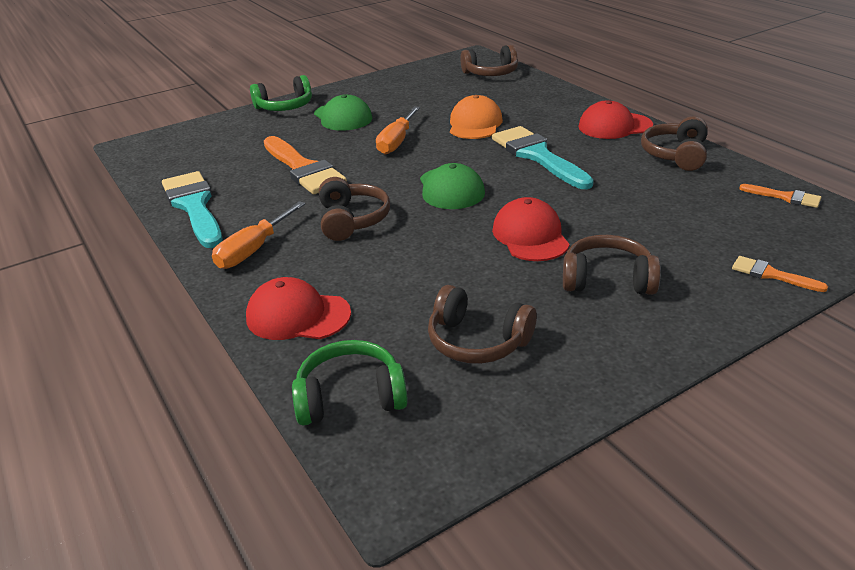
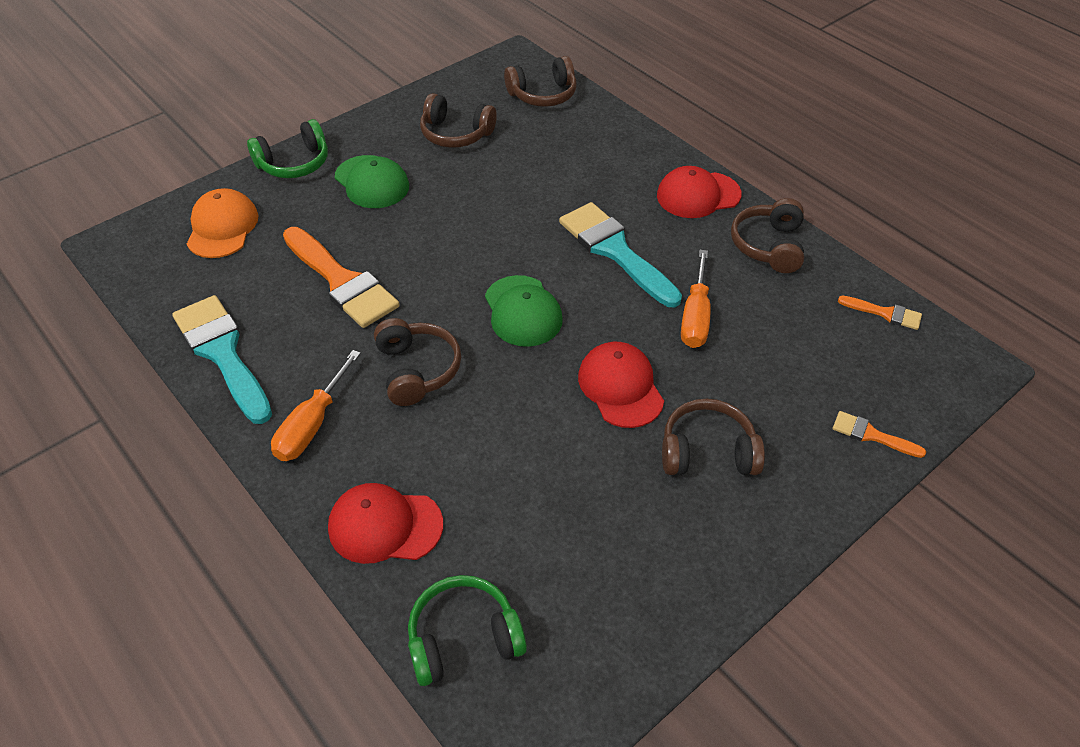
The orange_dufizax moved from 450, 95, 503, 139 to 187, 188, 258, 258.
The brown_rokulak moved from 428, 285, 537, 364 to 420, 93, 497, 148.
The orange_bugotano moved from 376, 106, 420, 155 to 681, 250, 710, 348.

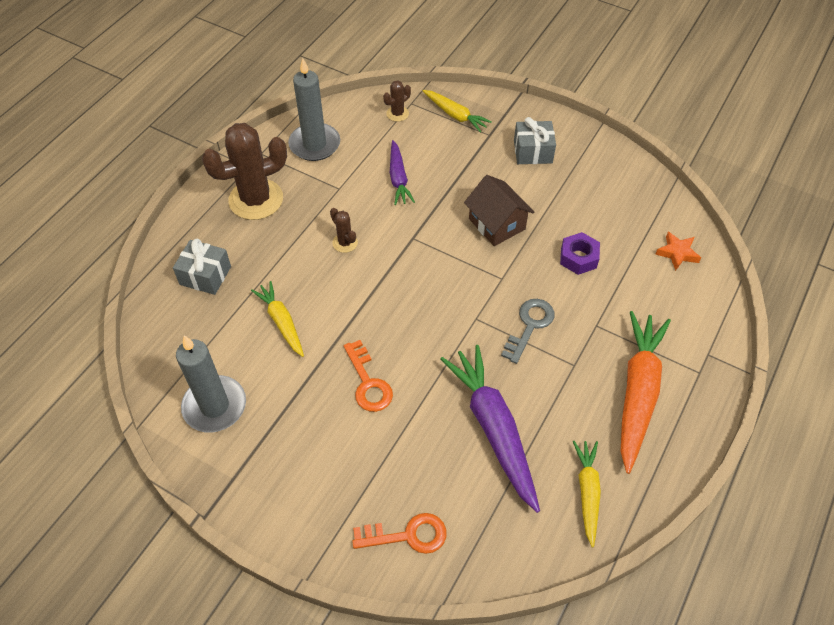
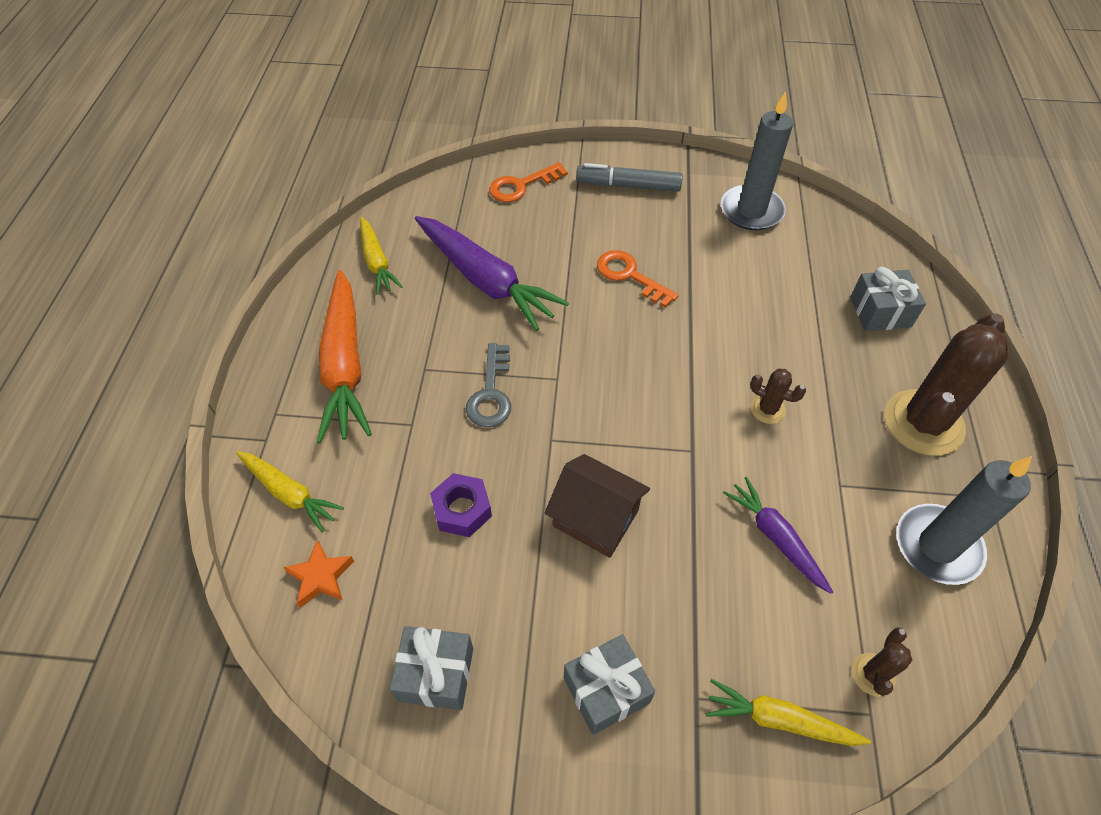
The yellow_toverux moved from 251, 281, 304, 357 to 236, 451, 344, 533.
The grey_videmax at 390, 626, 473, 710 appeared.
The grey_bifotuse at 576, 163, 683, 192 appeared.

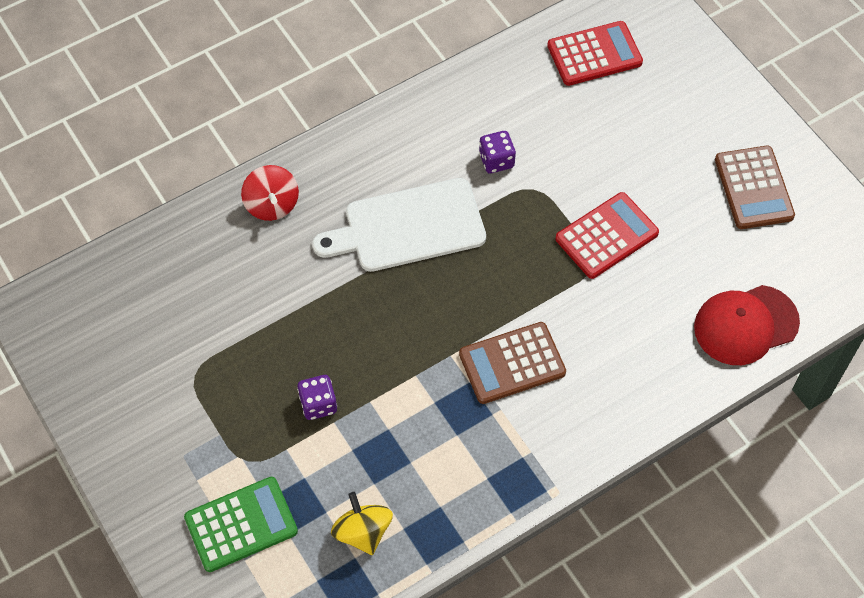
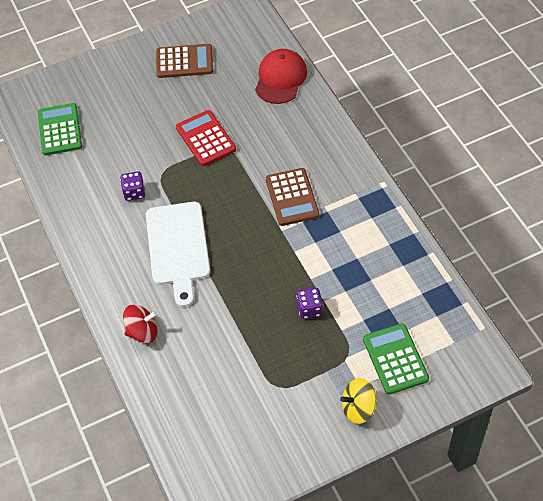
The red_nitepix at 547, 21, 643, 86 became the green_nitepix at 38, 103, 82, 155.
The red_dufizax at 694, 285, 800, 365 turned 150 degrees counterclockwise.
The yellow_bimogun moved from 331, 492, 393, 555 to 340, 378, 377, 424.

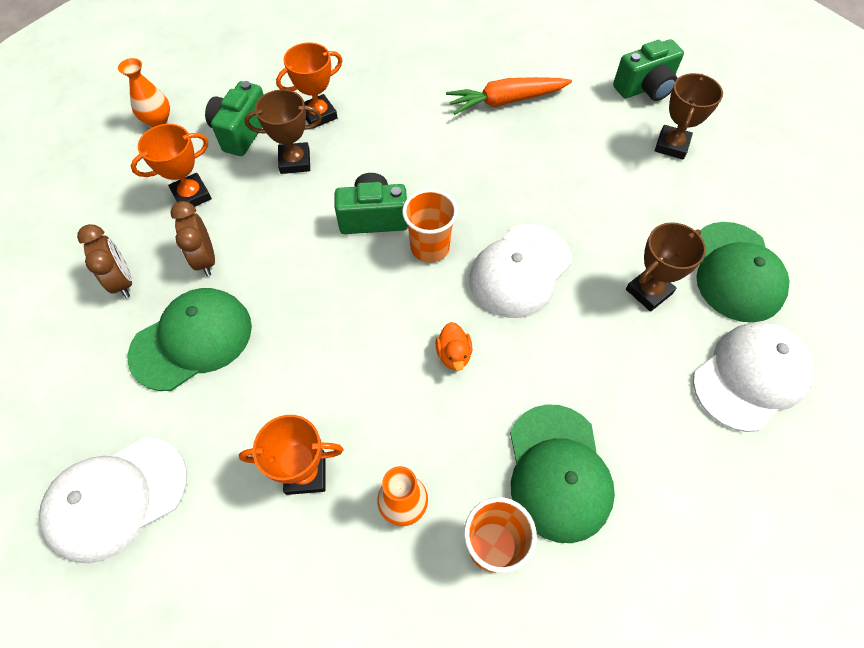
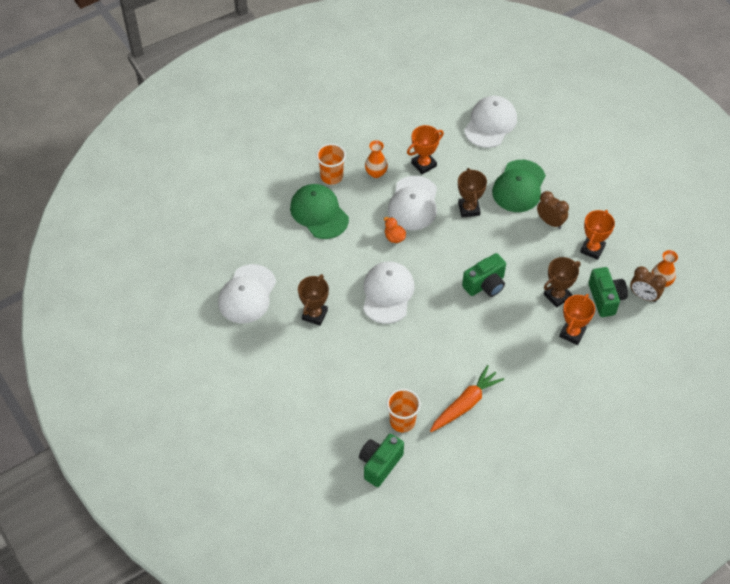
The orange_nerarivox moved from 402, 189, 458, 263 to 386, 389, 421, 432.
The white_dufizax at 388, 176, 437, 230 appeared.
The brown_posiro moved from 655, 73, 723, 160 to 458, 168, 487, 217.
The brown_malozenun moved from 77, 224, 132, 298 to 630, 266, 666, 302.
The green_dufizax at 696, 222, 790, 323 disappeared.

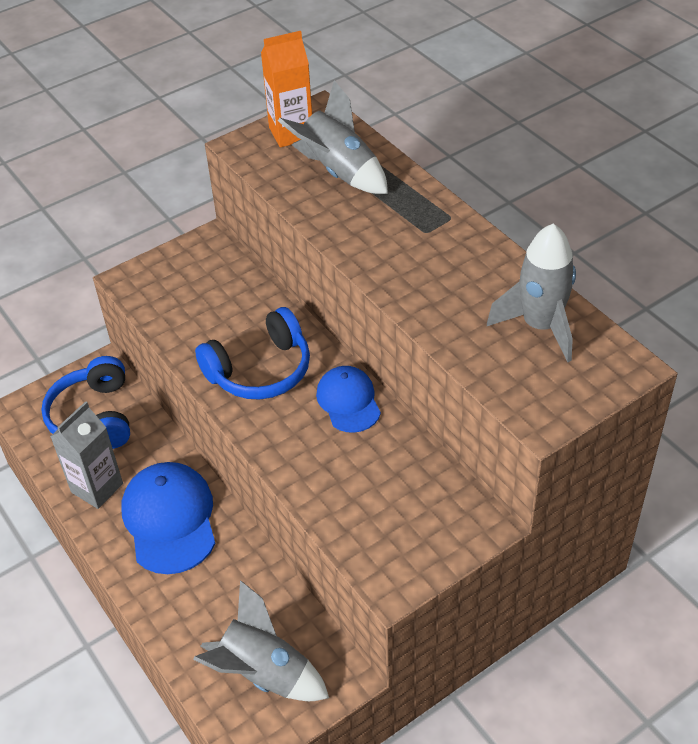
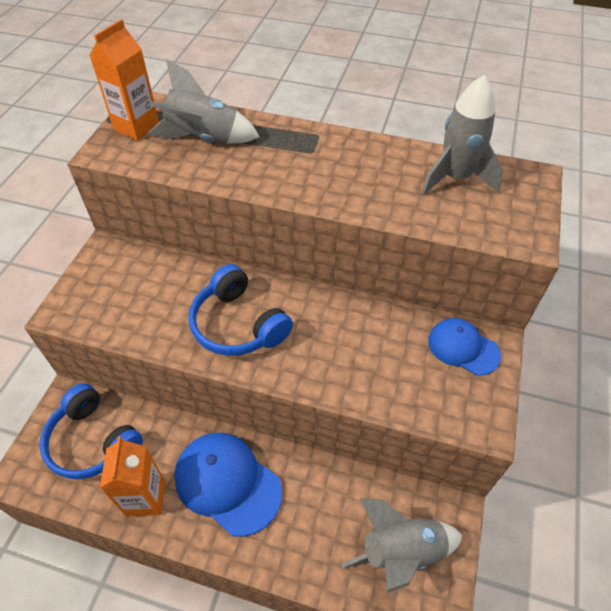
The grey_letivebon at 50, 401, 123, 509 became the orange_letivebon at 100, 436, 165, 517.
The blue_rokulak at 195, 307, 310, 400 turned 120 degrees clockwise.
The blue_dufizax moved from 316, 366, 381, 433 to 428, 318, 501, 376.

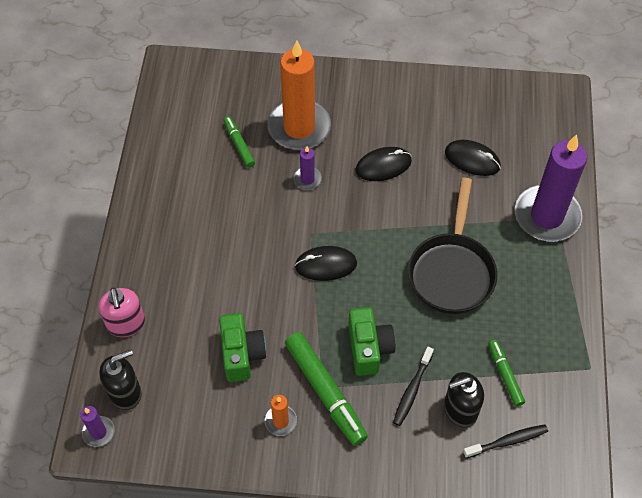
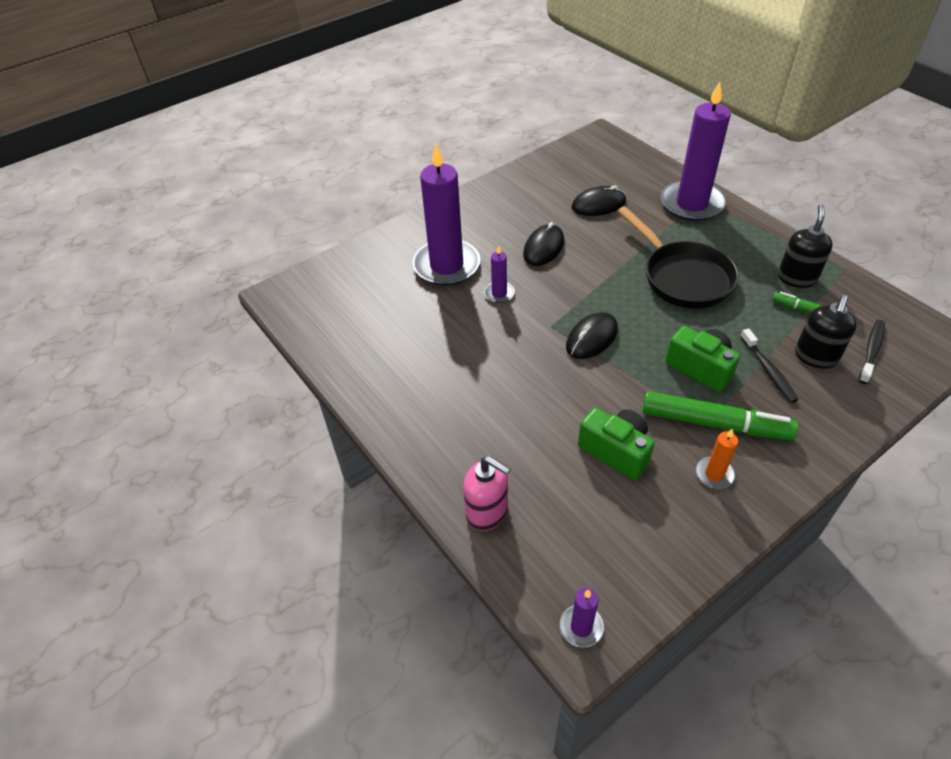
The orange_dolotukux at 267, 40, 331, 150 became the purple_dolotukux at 413, 144, 480, 286.
The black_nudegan moved from 99, 349, 141, 410 to 778, 204, 833, 288.
The green_bifotuse at 223, 116, 255, 168 disappeared.

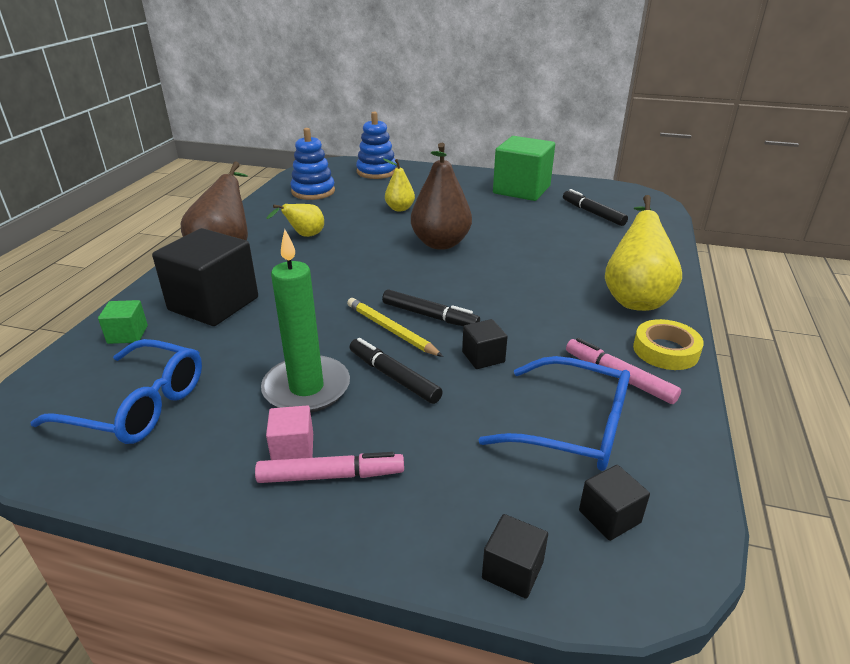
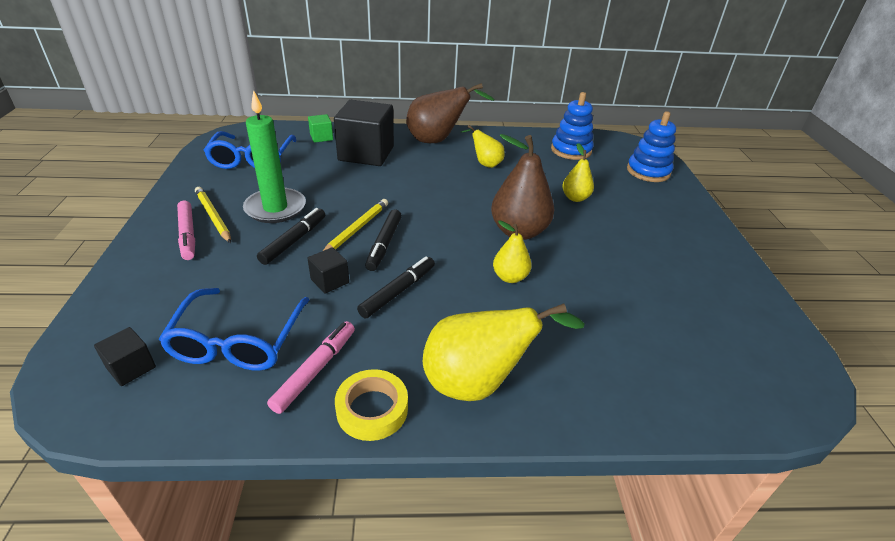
The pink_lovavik at 266, 405, 313, 460 was replaced by the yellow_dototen at 195, 187, 231, 243.
The black_bifotuse moved from 563, 189, 628, 226 to 357, 256, 435, 318.
The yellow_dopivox at 493, 220, 532, 283 appeared.
The black_lovavik at 482, 514, 548, 599 disappeared.
The green_lovavik at 493, 136, 555, 201 disappeared.

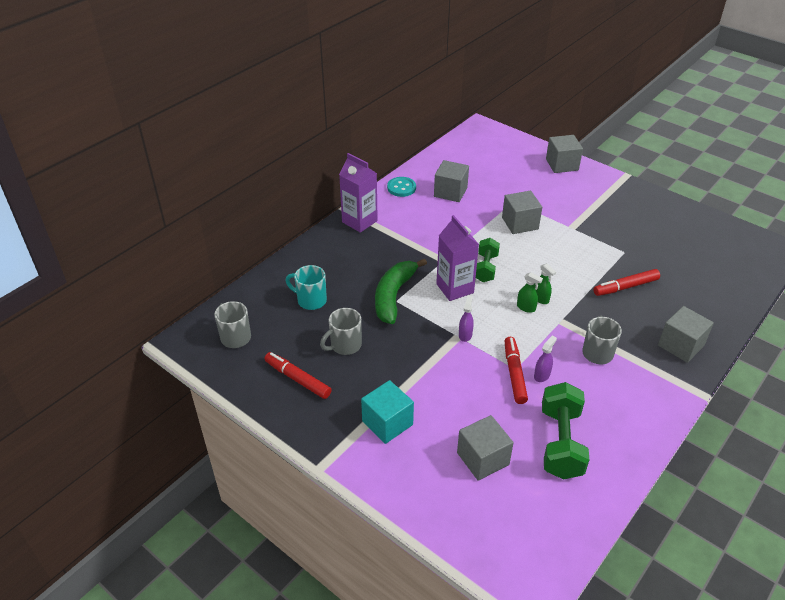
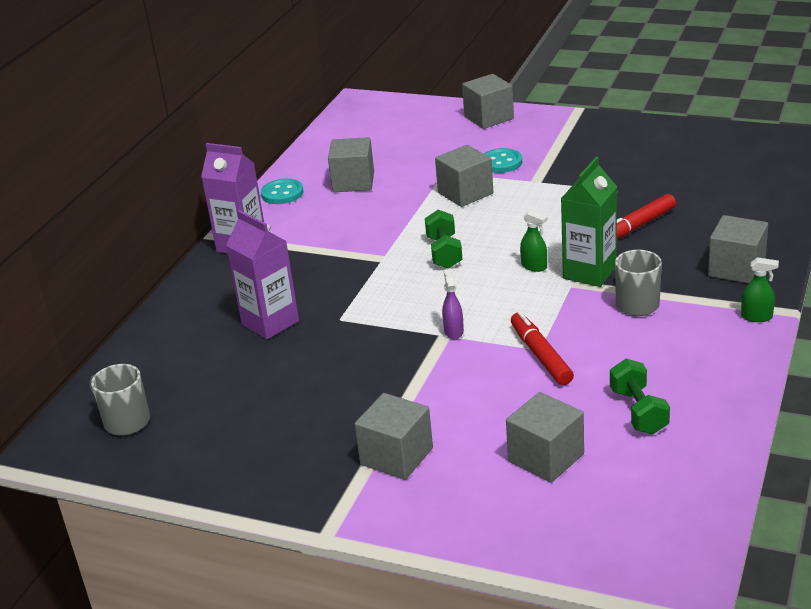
The purple_letivebon moved from 436, 215, 479, 301 to 226, 210, 299, 339.
The turquoise_lovavik at 361, 380, 414, 444 became the grey_lovavik at 355, 393, 433, 480.
The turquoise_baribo at 484, 148, 522, 173 appeared.
The green_letivebon at 561, 157, 617, 287 appeared.
The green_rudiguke at 542, 382, 589, 480 changed to 0.64 times the size.
The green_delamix moved from 517, 272, 543, 313 to 741, 257, 779, 322.
The red_bifotuse at 265, 352, 332, 399 disappeared.
The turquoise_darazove at 285, 265, 327, 310 disappeared.
The grey_darazove at 320, 308, 362, 355 disappeared.
The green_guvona at 375, 258, 427, 324 disappeared.
The purple_delamix at 534, 336, 557, 382 disappeared.

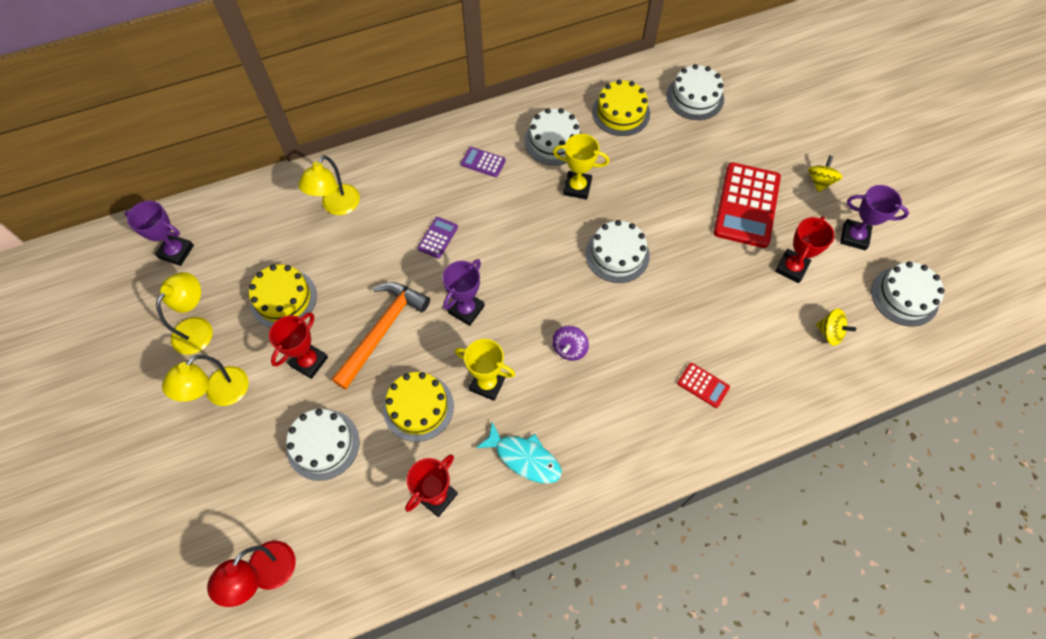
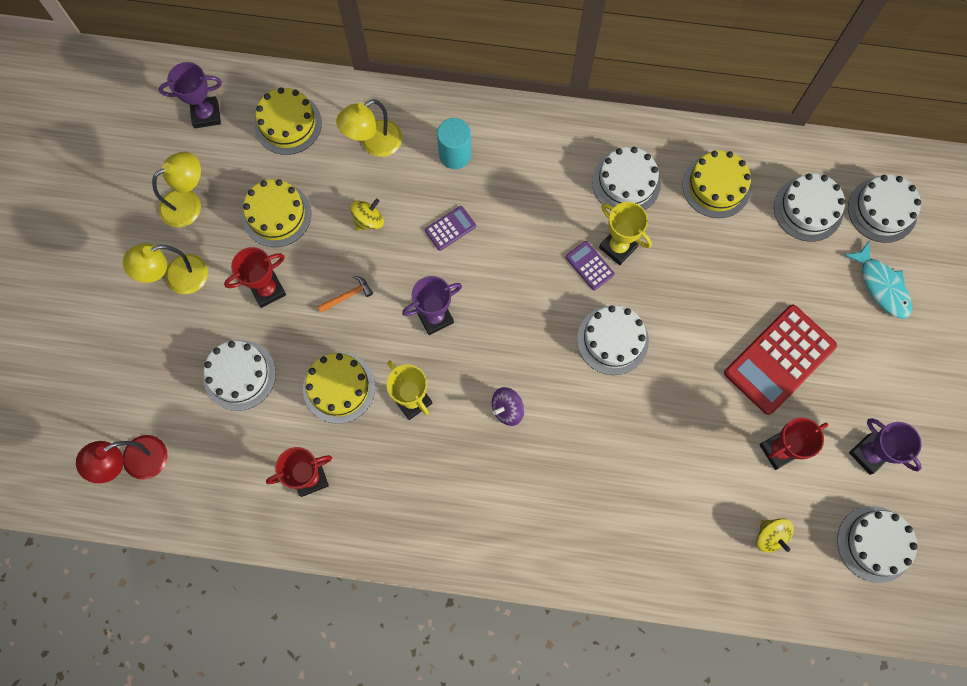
The purple_posiro at 125, 201, 194, 266 turned 60 degrees counterclockwise.
The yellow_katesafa at 254, 87, 322, 155 appeared.
The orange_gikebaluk at 332, 282, 430, 390 changed to 0.43 times the size.
The yellow_bimogun moved from 808, 155, 843, 192 to 350, 199, 384, 231.
The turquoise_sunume at 437, 118, 471, 169 appeared.
The purple_nitepix moved from 461, 147, 506, 177 to 565, 241, 615, 291.
The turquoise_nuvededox moved from 476, 422, 562, 484 to 844, 240, 912, 319.
The white_katesafa at 848, 175, 921, 243 appeared.
The red_nitepix at 677, 363, 730, 408 disappeared.

